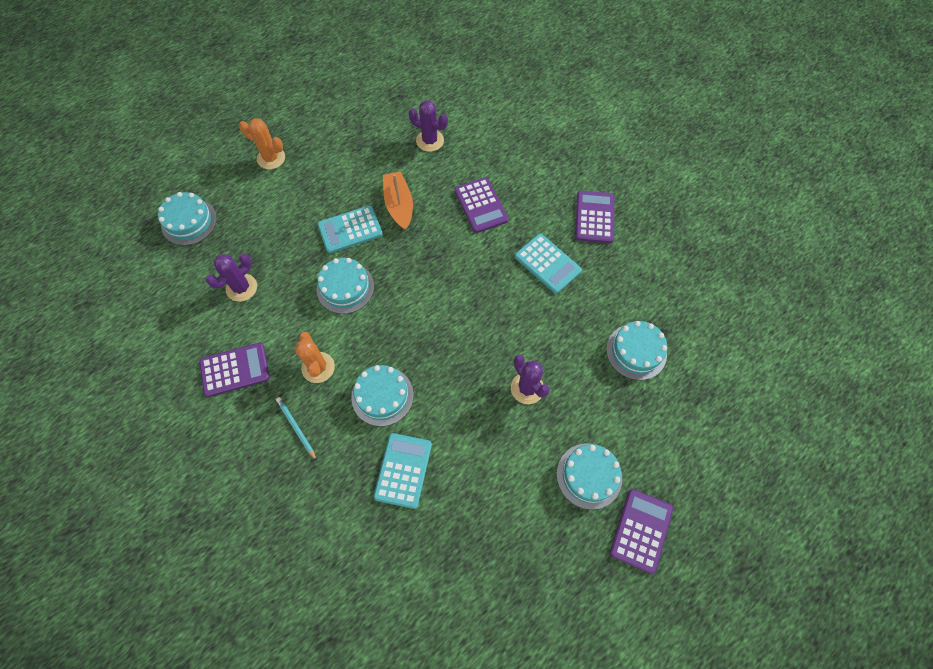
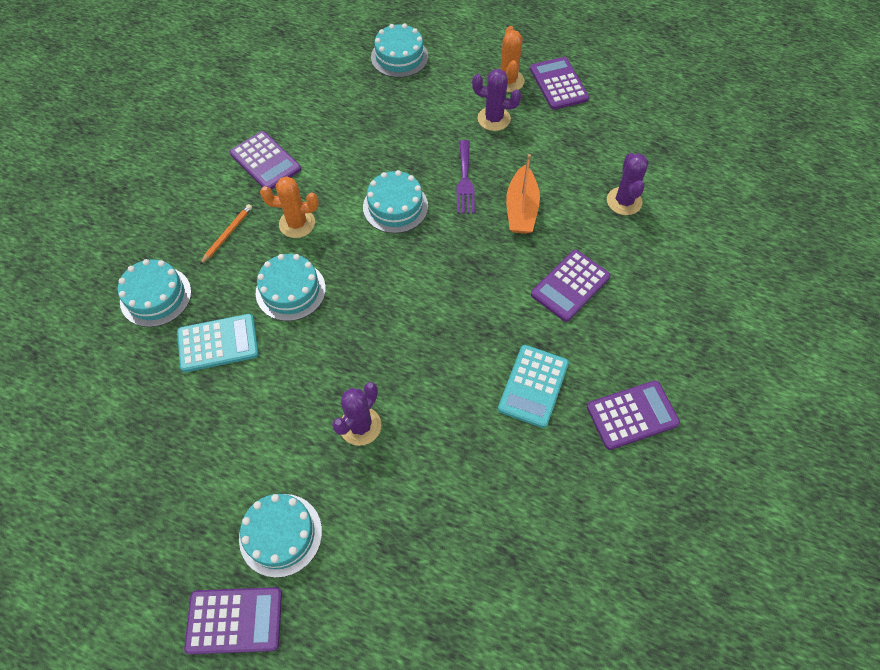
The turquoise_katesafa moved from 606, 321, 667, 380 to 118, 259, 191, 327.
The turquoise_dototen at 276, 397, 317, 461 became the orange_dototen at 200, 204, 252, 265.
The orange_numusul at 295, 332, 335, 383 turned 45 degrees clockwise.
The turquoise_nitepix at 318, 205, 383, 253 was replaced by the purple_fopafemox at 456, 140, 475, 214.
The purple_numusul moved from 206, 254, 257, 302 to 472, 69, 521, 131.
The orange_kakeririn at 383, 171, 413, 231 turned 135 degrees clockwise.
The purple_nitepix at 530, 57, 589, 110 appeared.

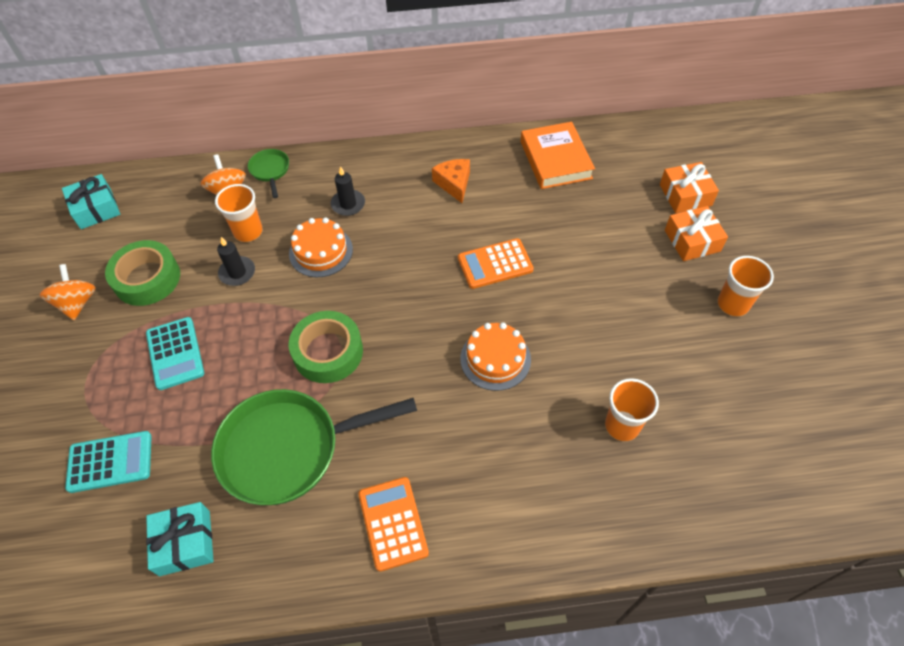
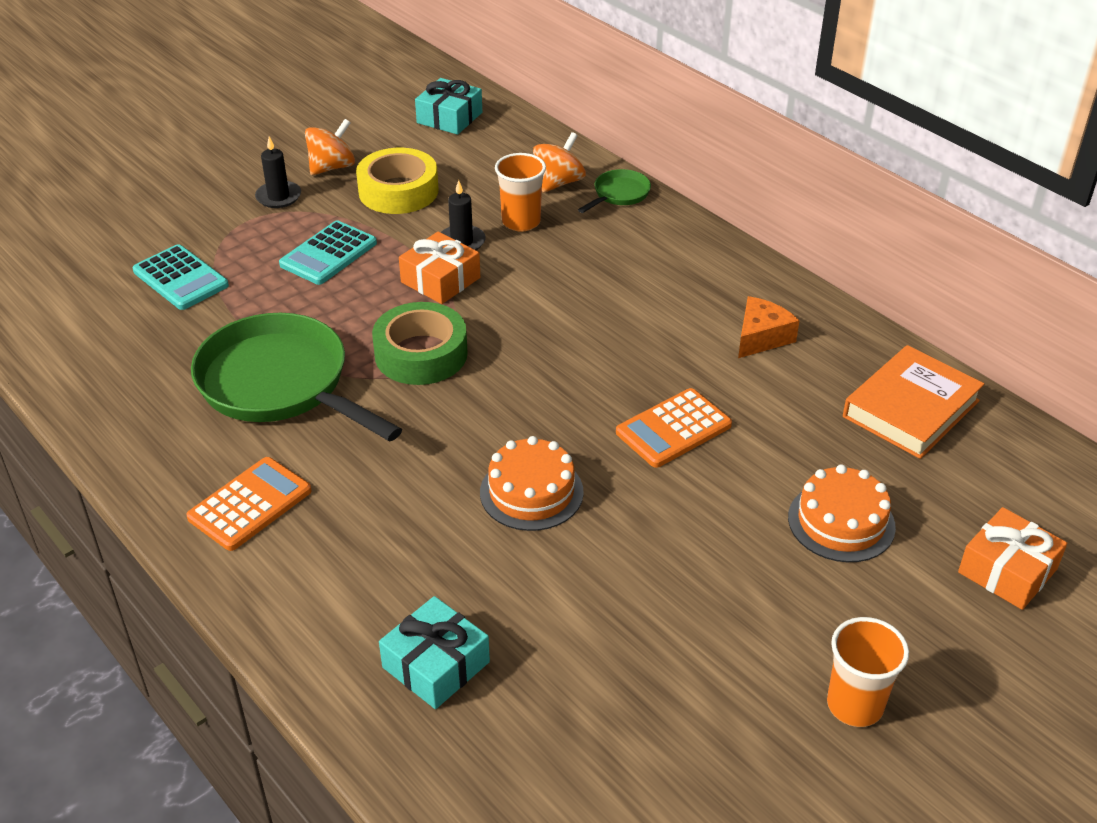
The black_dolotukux moved from 331, 166, 365, 216 to 255, 136, 301, 208.
The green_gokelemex at 105, 240, 180, 306 became the yellow_gokelemex at 356, 148, 439, 214.
The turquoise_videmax moved from 146, 502, 214, 576 to 379, 596, 490, 709.
The orange_videmax moved from 665, 206, 728, 261 to 399, 232, 480, 304.
The orange_nitepix at 458, 238, 534, 289 turned 75 degrees counterclockwise.
The orange_katesafa moved from 289, 217, 353, 277 to 788, 464, 896, 562.
The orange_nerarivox at 605, 378, 659, 441 disappeared.

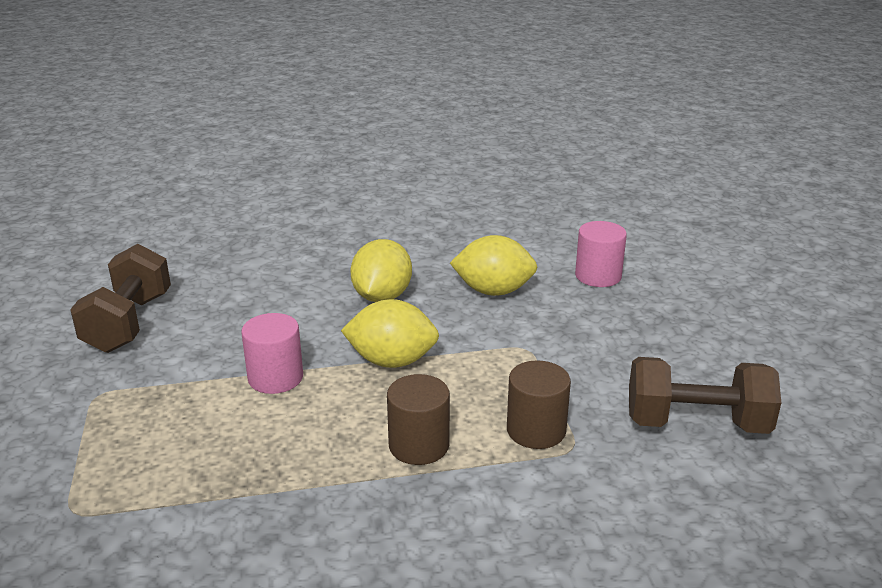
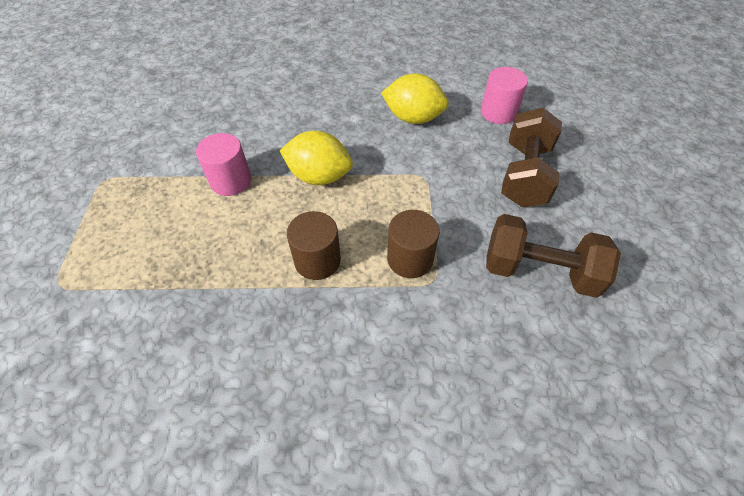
The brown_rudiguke moved from 70, 244, 171, 353 to 501, 108, 562, 207.
The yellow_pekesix at 350, 239, 412, 302 disappeared.

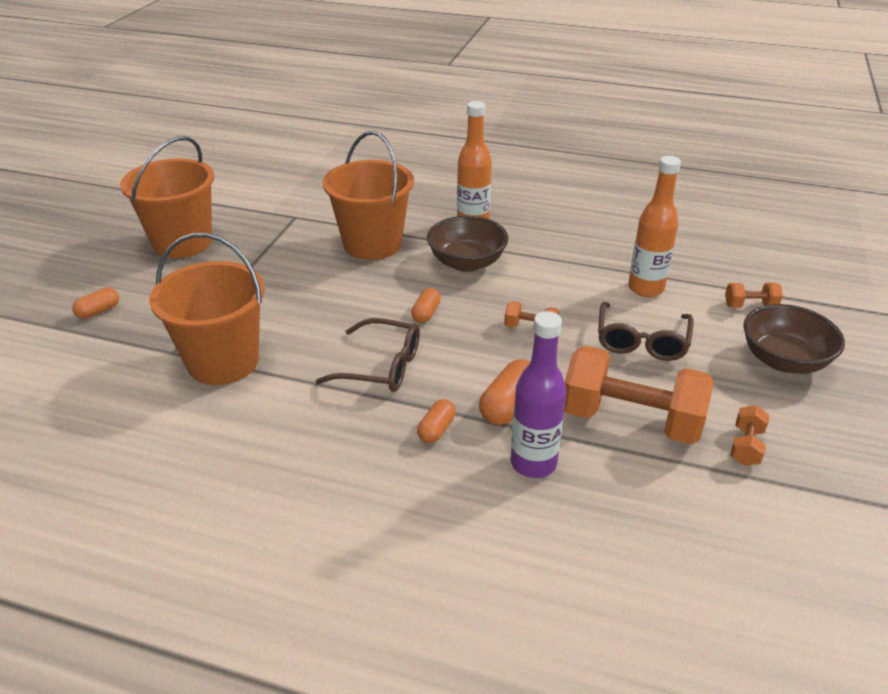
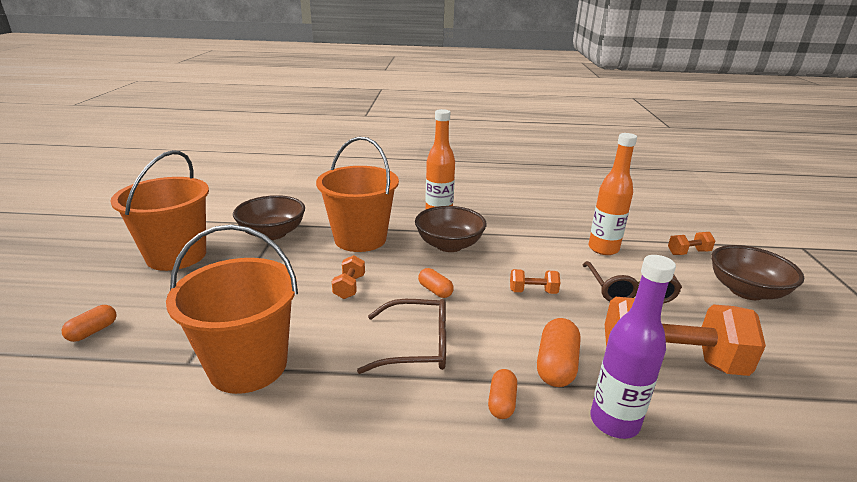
The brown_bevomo at 233, 195, 305, 240 appeared.
The orange_rudiguke moved from 730, 406, 770, 466 to 332, 255, 365, 299.
The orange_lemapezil at 411, 288, 441, 323 turned 45 degrees counterclockwise.

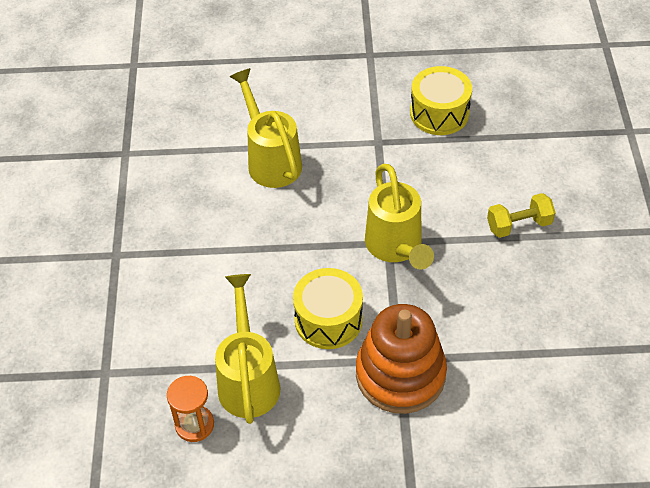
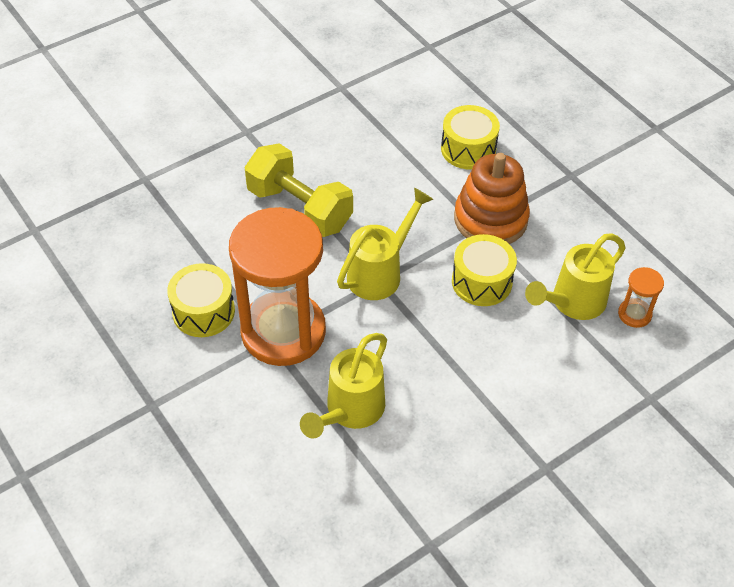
The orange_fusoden at 229, 207, 326, 366 appeared.
The yellow_rudiguke at 487, 193, 556, 238 changed to 1.92 times the size.
The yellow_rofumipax at 441, 105, 500, 169 appeared.

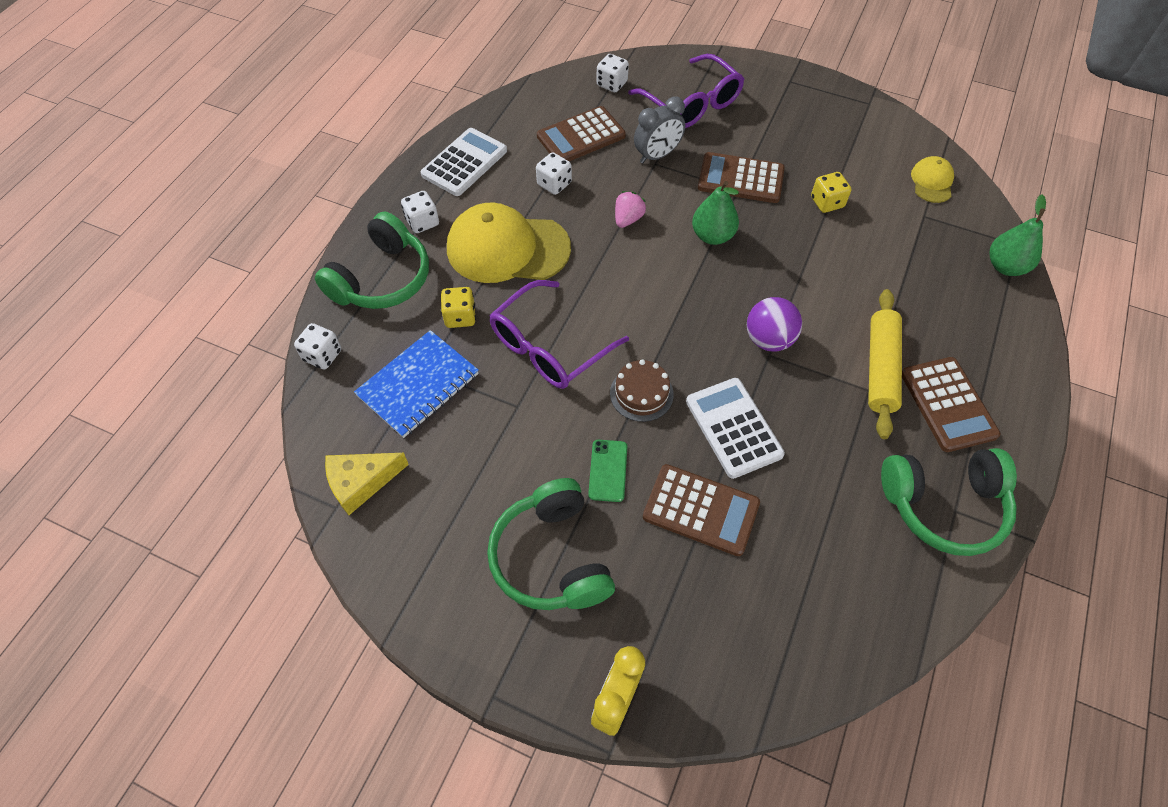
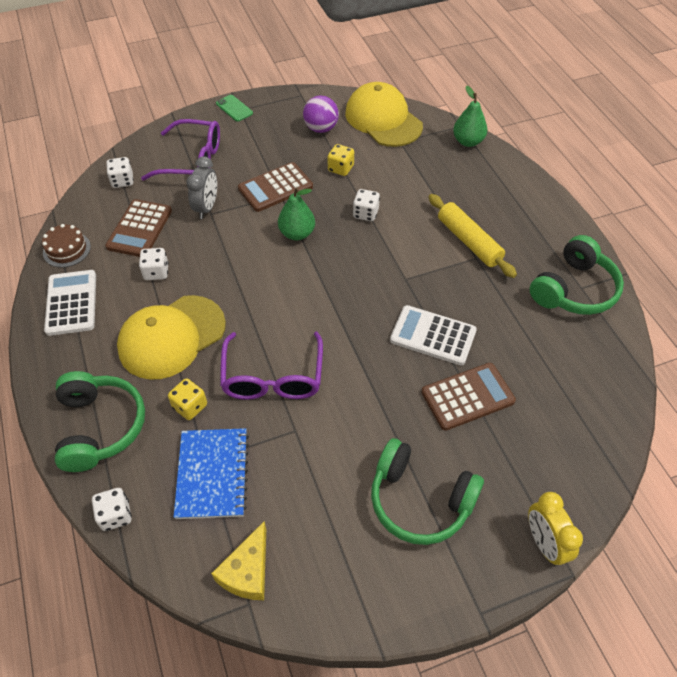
The brown_katesafa moved from 610, 360, 674, 422 to 42, 224, 91, 267.
The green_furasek moved from 588, 440, 627, 502 to 216, 95, 253, 122.
The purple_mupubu moved from 747, 297, 802, 352 to 303, 96, 339, 133.
The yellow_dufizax at 911, 156, 954, 203 changed to 2.07 times the size.
The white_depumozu moved from 401, 191, 439, 233 to 353, 189, 380, 221.
The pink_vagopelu at 615, 191, 646, 228 disappeared.
The brown_nitepix at 902, 357, 1000, 452 disappeared.

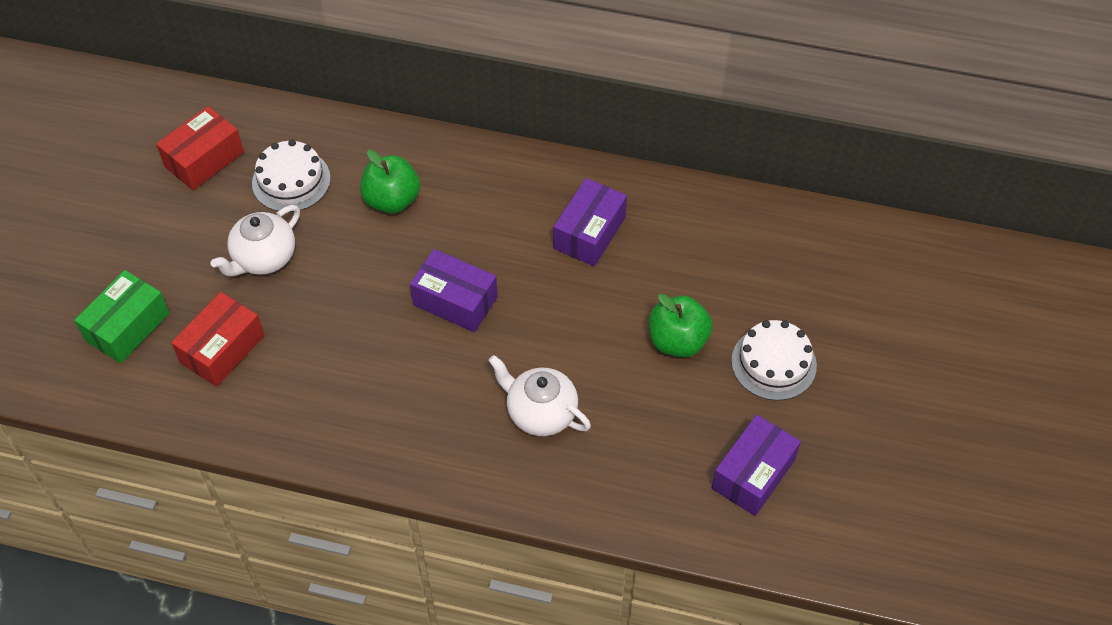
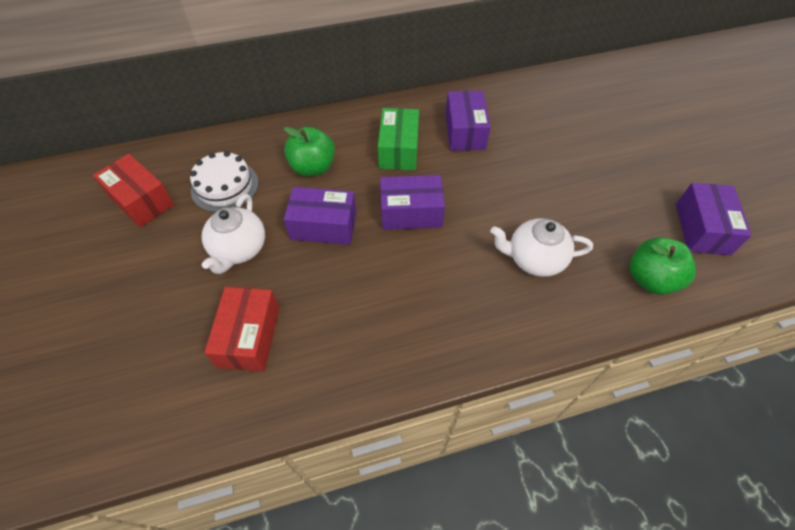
The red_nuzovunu at 156, 106, 244, 190 turned 60 degrees counterclockwise.
The purple_nuzovunu at 284, 187, 356, 245 appeared.
The green_nuzovunu moved from 74, 270, 170, 364 to 378, 108, 419, 170.
The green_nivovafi moved from 649, 294, 713, 358 to 630, 237, 696, 295.
The white_katesafa at 731, 320, 817, 401 disappeared.

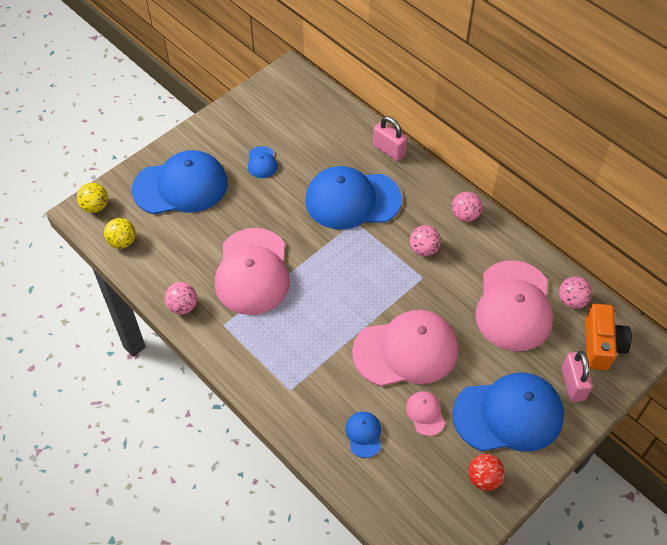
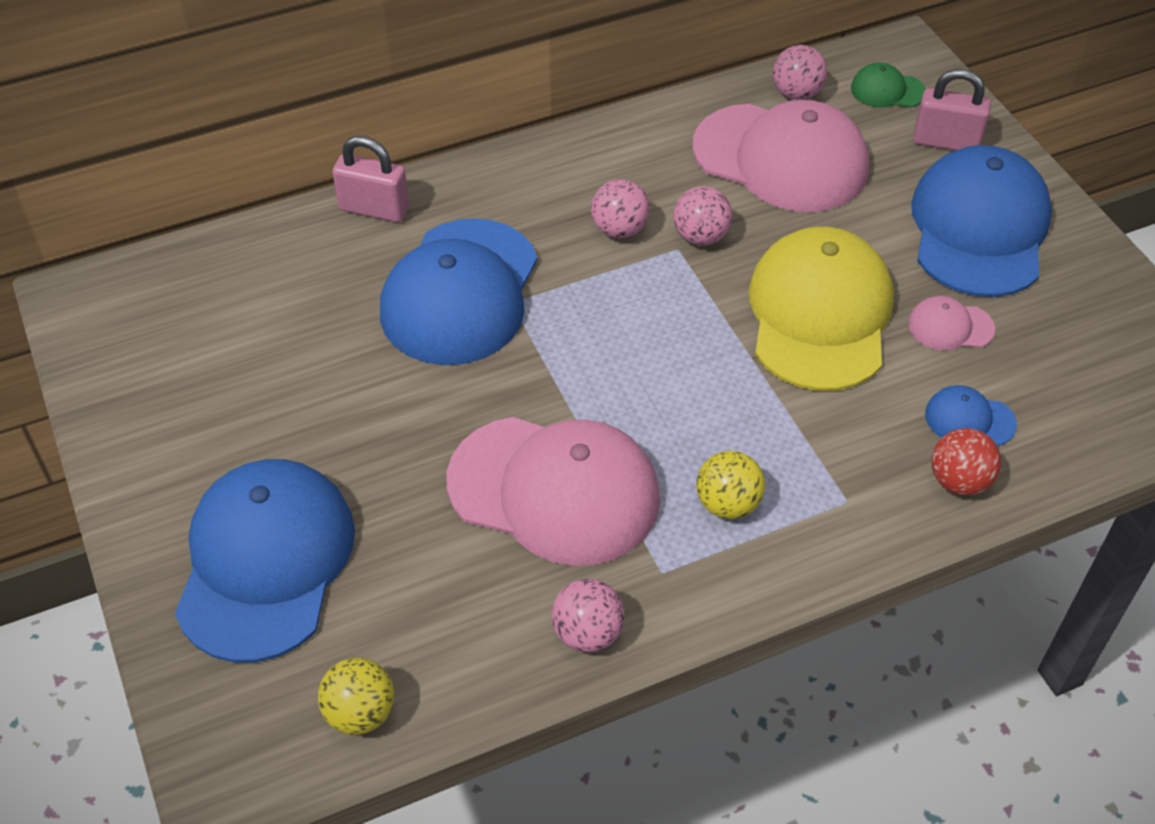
The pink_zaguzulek at 373, 116, 408, 161 turned 45 degrees clockwise.
The pink_mupubu moved from 452, 192, 482, 222 to 673, 186, 732, 245.
The yellow_mupubu moved from 77, 183, 108, 213 to 696, 451, 765, 519.
The pink_dufizax at 352, 310, 459, 386 became the yellow_dufizax at 749, 227, 894, 391.
The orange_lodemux at 585, 304, 632, 370 was replaced by the green_dufizax at 851, 63, 926, 108.
The red_mupubu moved from 468, 454, 505, 491 to 931, 428, 1001, 496.
The blue_dufizax at 248, 146, 278, 178 disappeared.

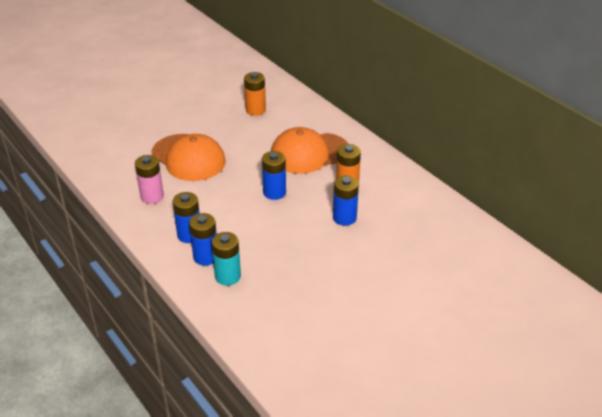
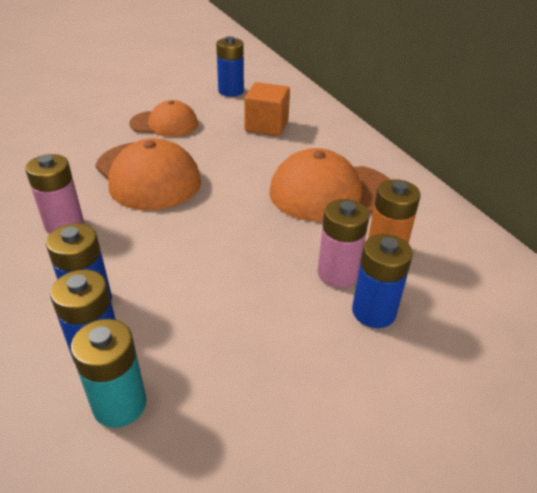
The orange_dufizax at 129, 100, 198, 137 appeared.
The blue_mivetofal moved from 262, 151, 286, 200 to 216, 36, 244, 97.
The orange_mivetofal at 244, 72, 266, 116 was replaced by the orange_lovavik at 244, 82, 290, 136.
The pink_mivetofal at 318, 199, 370, 288 appeared.

